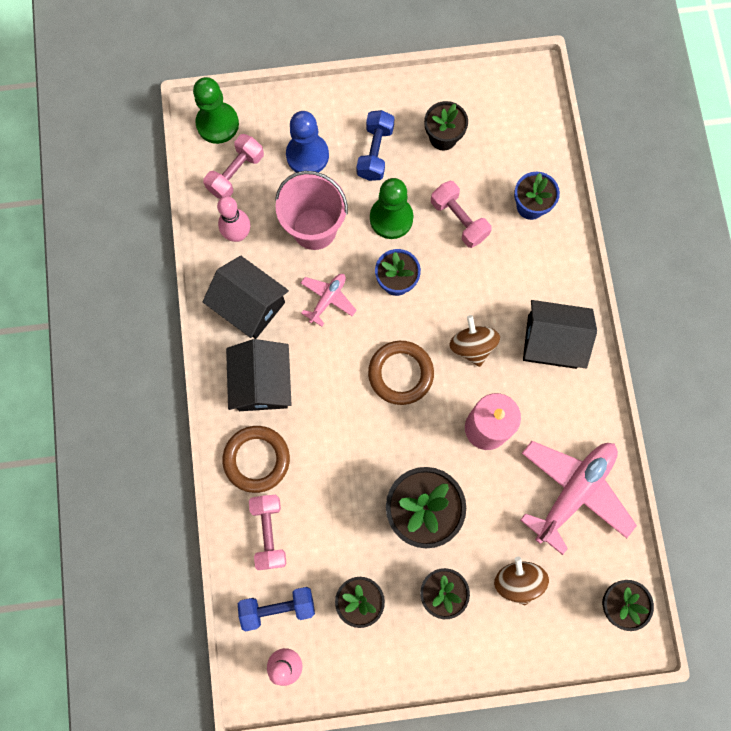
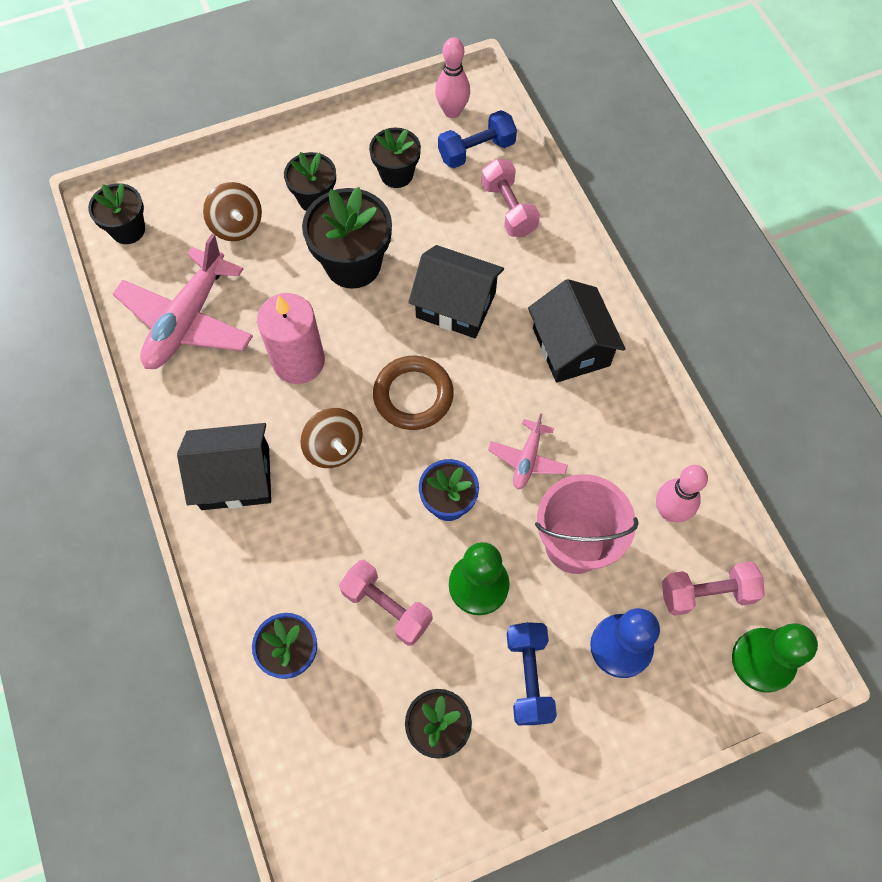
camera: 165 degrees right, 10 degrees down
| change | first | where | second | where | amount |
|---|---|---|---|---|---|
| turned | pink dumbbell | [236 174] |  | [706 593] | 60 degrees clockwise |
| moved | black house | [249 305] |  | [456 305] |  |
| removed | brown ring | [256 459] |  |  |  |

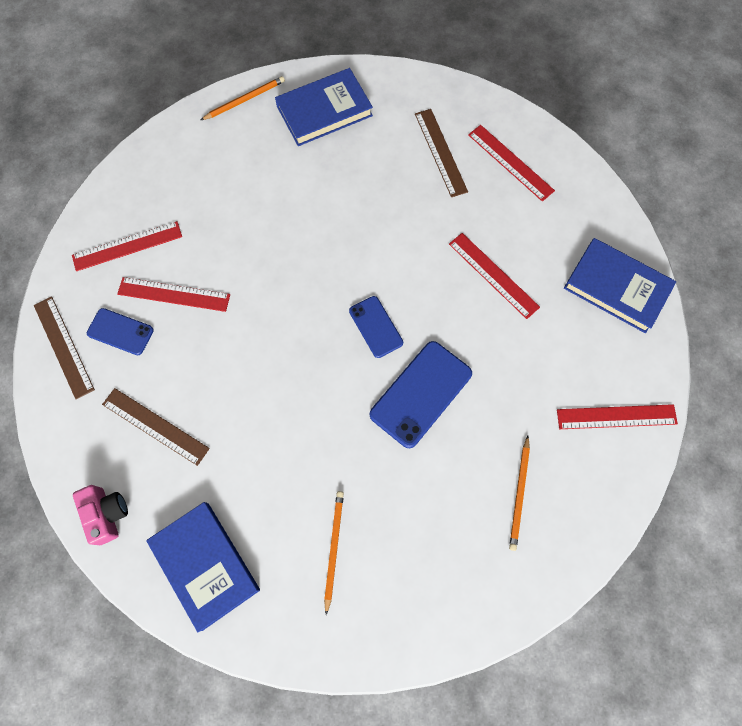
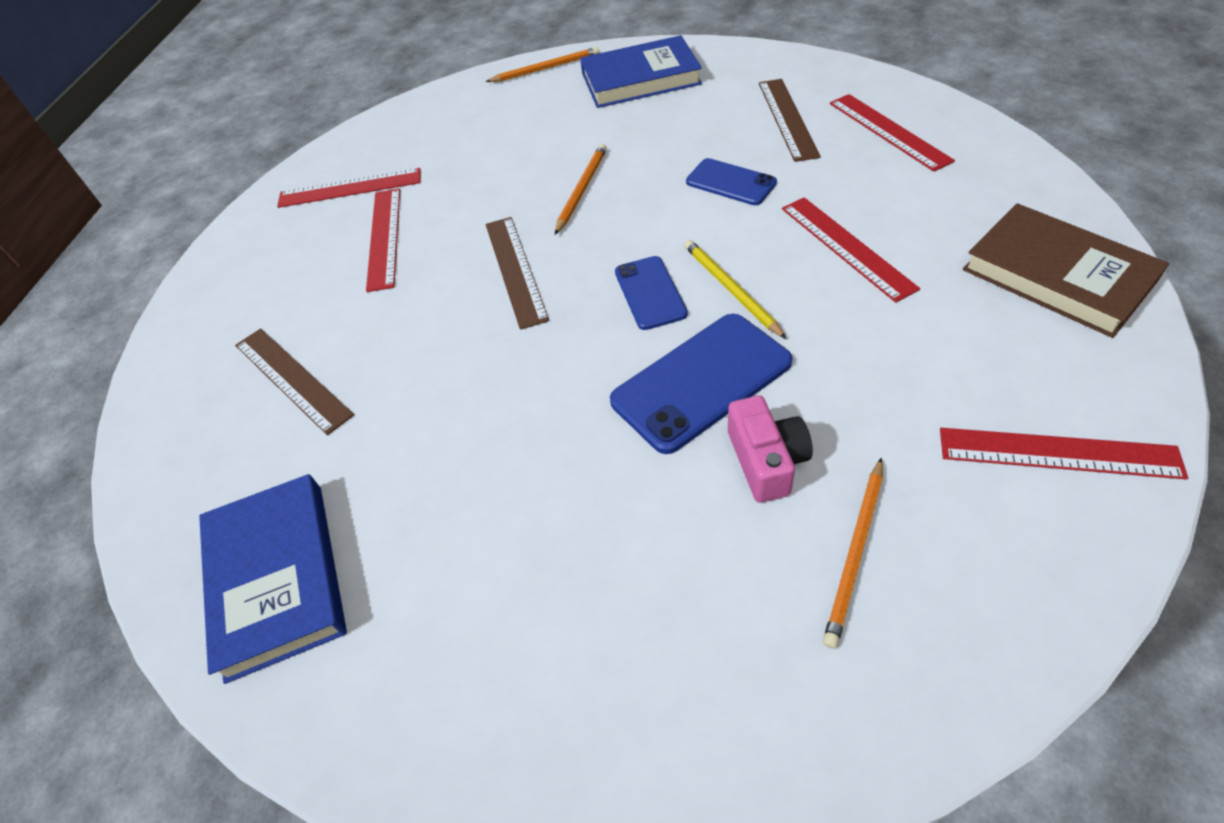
camera: 20 degrees right, 20 degrees down
| change | first | where | second | where | amount |
|---|---|---|---|---|---|
| recoloured | blue book | [616 288] | brown book | [1057 275] |  |
| turned | red ruler | [174 294] |  | [384 238] | 60 degrees clockwise |
| moved | brown ruler | [63 347] |  | [515 270] |  |
| moved | blue phone | [120 332] |  | [730 182] |  |
| moved | pink camera | [106 514] |  | [766 460] |  |
| moved | orange pencil | [333 548] |  | [582 190] |  |
| added |  |  | yellow pencil | [730 289] |  |

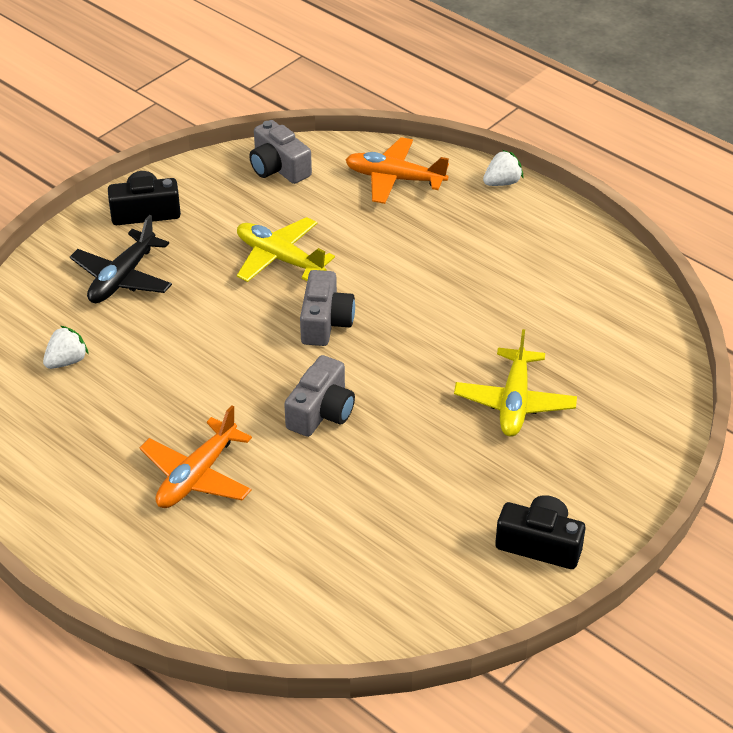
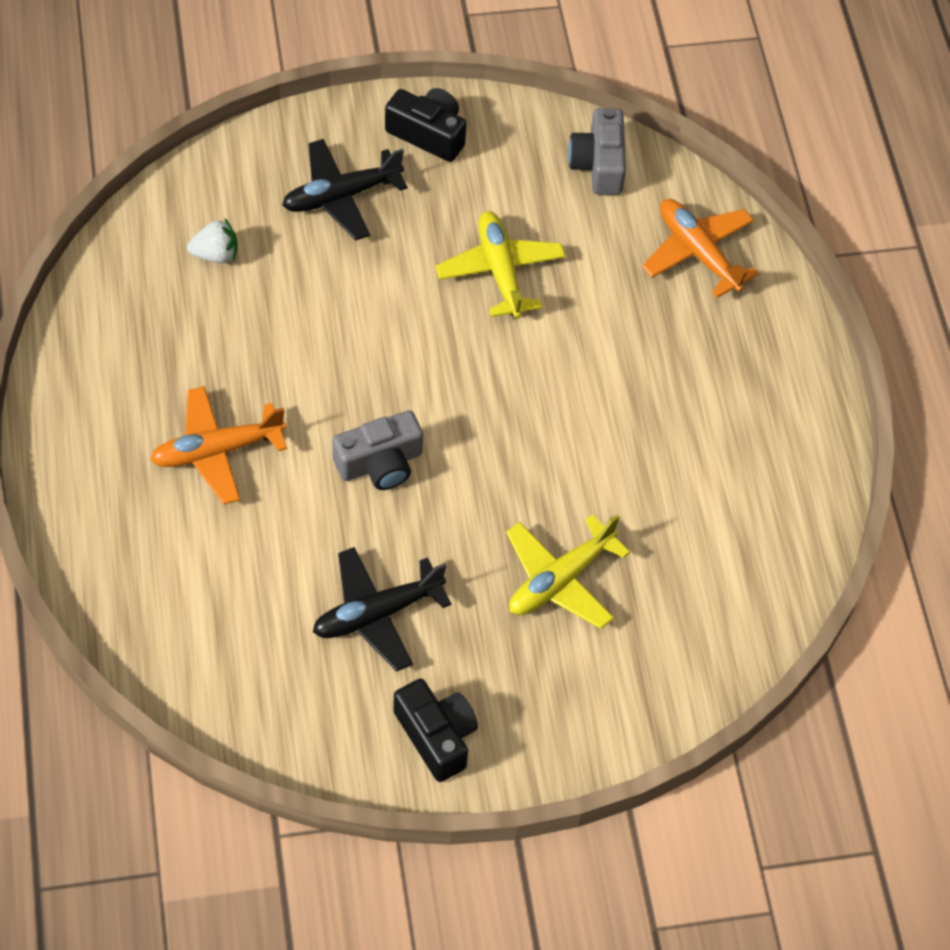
camera: 35 degrees right, 15 degrees up
| change | first | where | second | where | amount |
|---|---|---|---|---|---|
| removed | white strawberry | [502 182] |  |  |  |
| removed | grey camera | [325 322] |  |  |  |
| added |  |  | black plane | [377 614] |  |

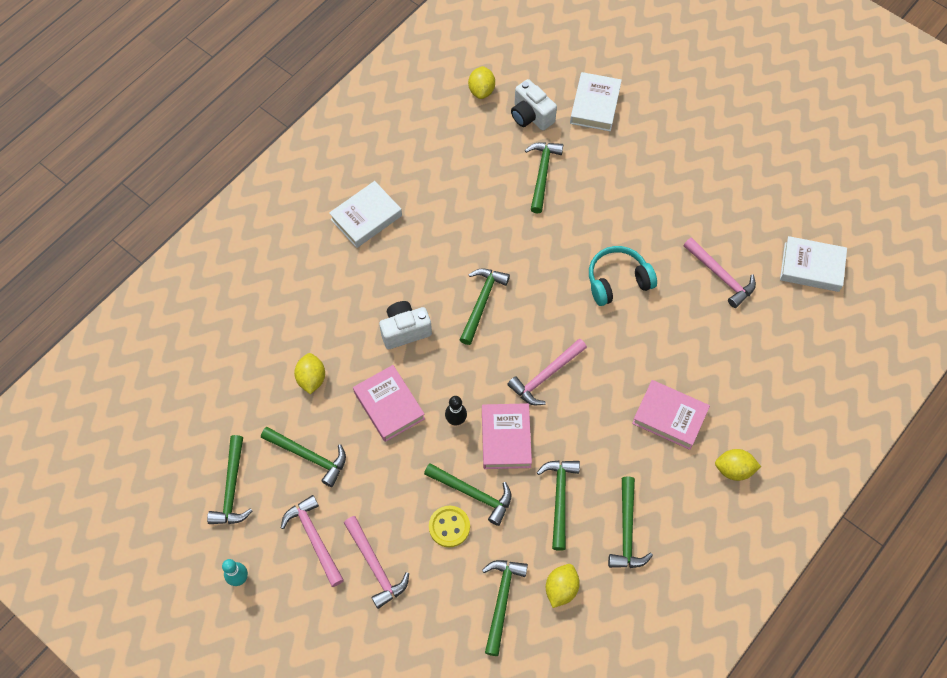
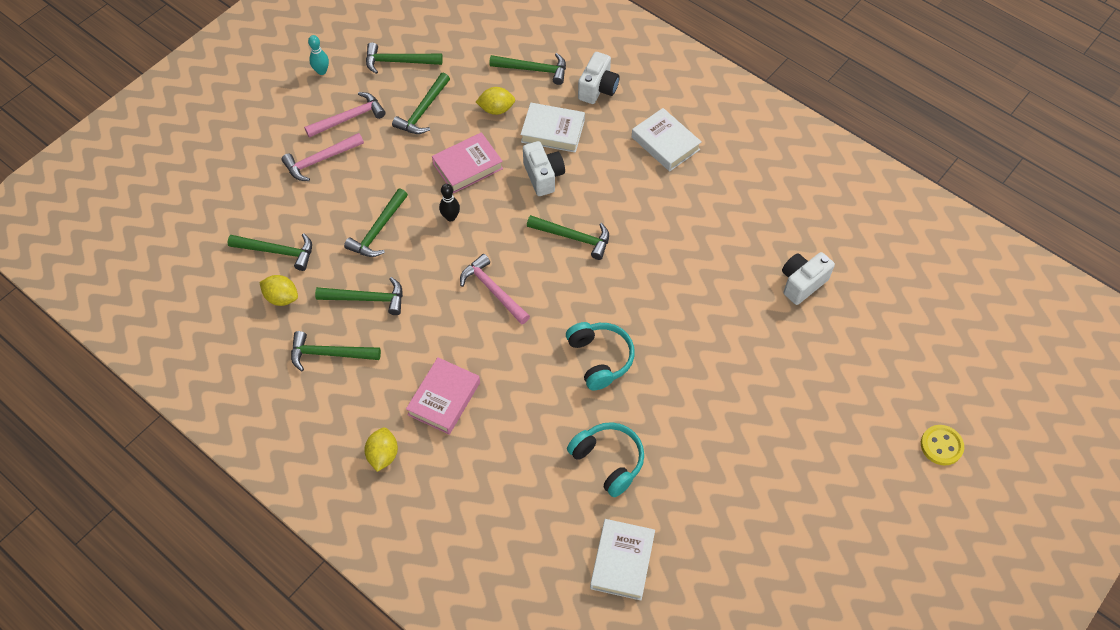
camera: 90 degrees right, 5 degrees down
| change | first | where | second | where | amount |
|---|---|---|---|---|---|
| removed | yellow lemon | [481 90] |  |  |  |
| moved | white book | [595 105] |  | [553 131] |  |
| moved | green hammer | [542 174] |  | [533 70] |  |
| replaced | pink hammer | [720 276] | turquoise headphones | [608 461] |  |
| removed | pink book | [506 438] |  |  |  |
| moved | yellow button | [449 527] |  | [941 446] |  |
| added |  |  | white camera | [598 89] |  |

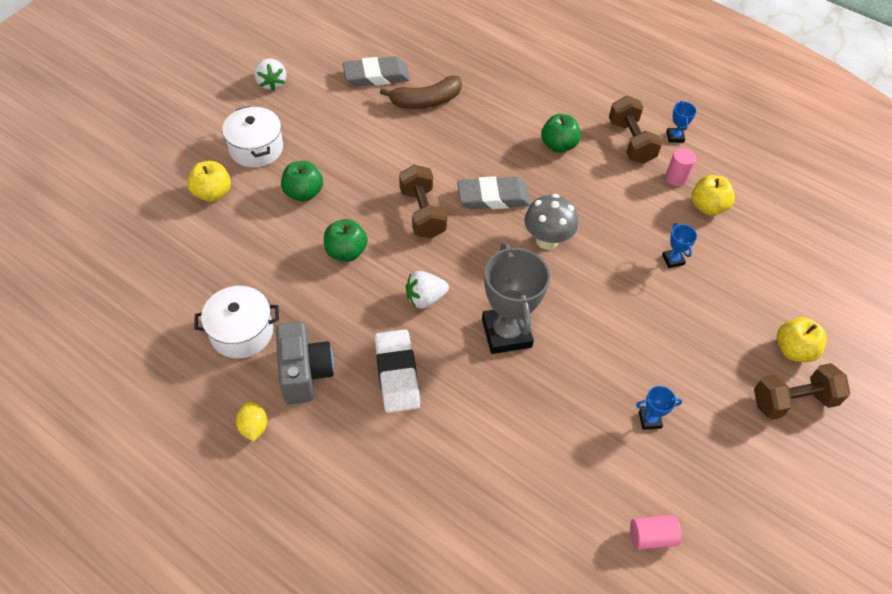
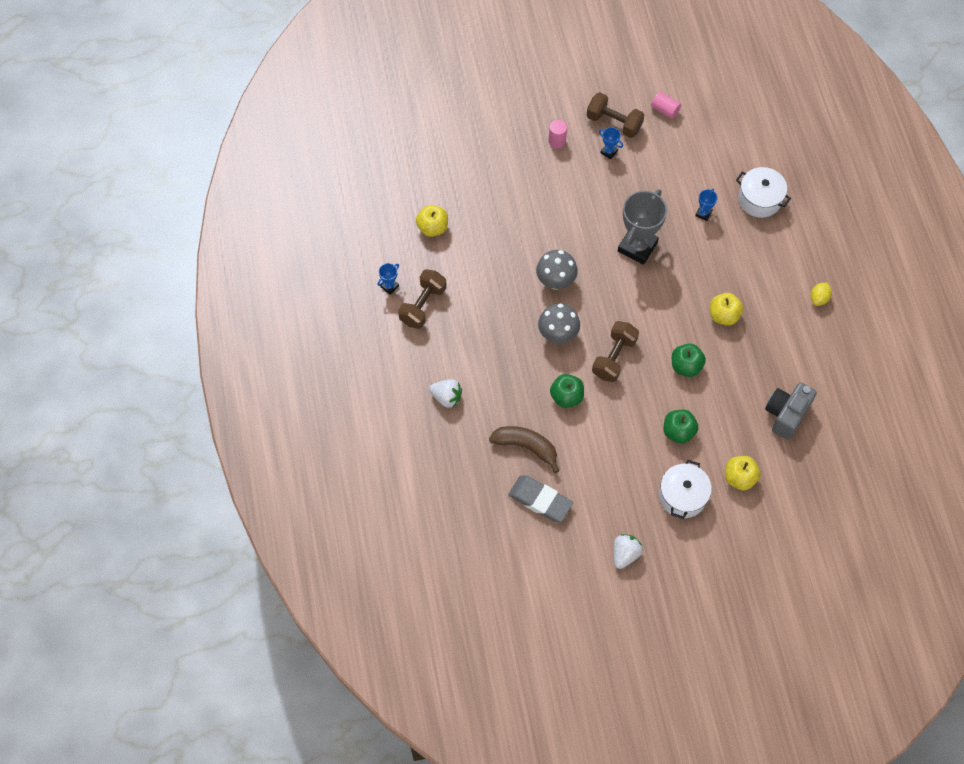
camera: 135 degrees left, 10 degrees up
| change | first | where | second | where | amount |
|---|---|---|---|---|---|
| moved | green apple | [558 145] |  | [566 396] |  |
| moved | pink cylinder | [676 178] |  | [557 141] |  |
| replaced | grey eraser | [493 197] | grey mushroom | [558 335] |  |
| moved | blue trophy | [673 260] |  | [703 213] |  |
| moved | white strawberry | [425 298] |  | [446 397] |  |
| moved | white pot | [241 332] |  | [759 199] |  |
| moved | yellow apple | [793 350] |  | [723 315] |  |
| moved | grey camera | [305 373] |  | [786 415] |  |
| removed | white eraser | [397 373] |  |  |  |
| moved | brown dumbbell | [793 400] |  | [614 123] |  |

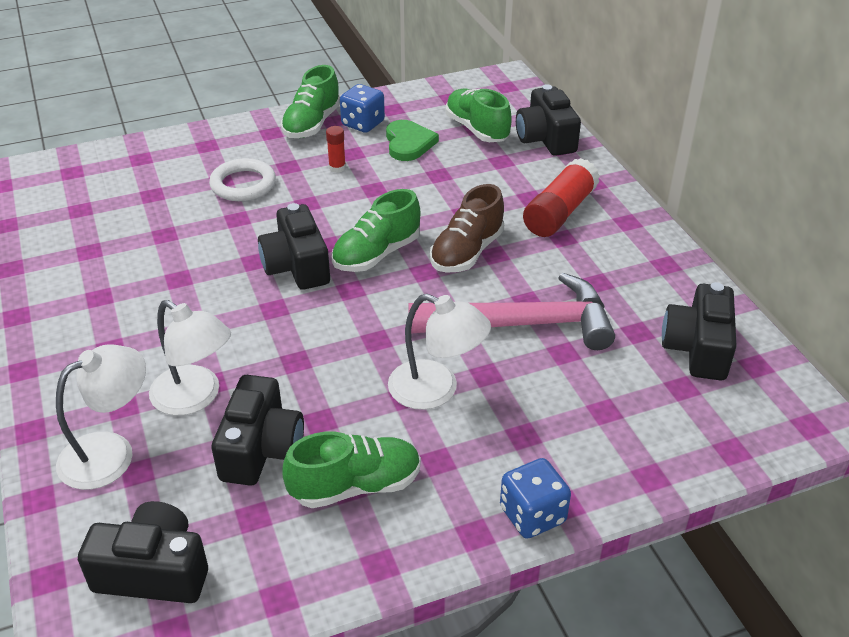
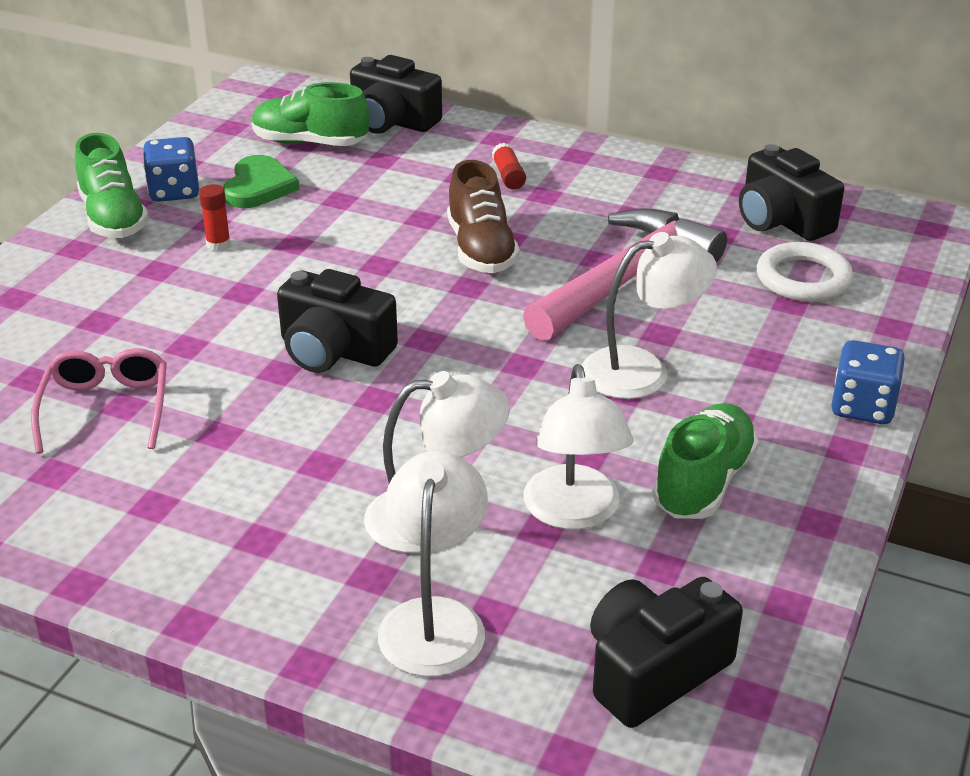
camera: 45 degrees left, 5 degrees down
| change | first | where | second | where | amount |
|---|---|---|---|---|---|
| turned | green heart | [408 143] |  | [259 187] | 60 degrees clockwise |
| moved | white ring | [243 184] |  | [803 278] |  |
| resized | red glue stick | [559 212] |  | [508 176] | x0.49 |
| removed | green shoe | [376 254] |  |  |  |
| replaced | black camera | [261 449] | white lamp | [574 513] |  |
| added |  |  | pink glasses | [106 408] |  |

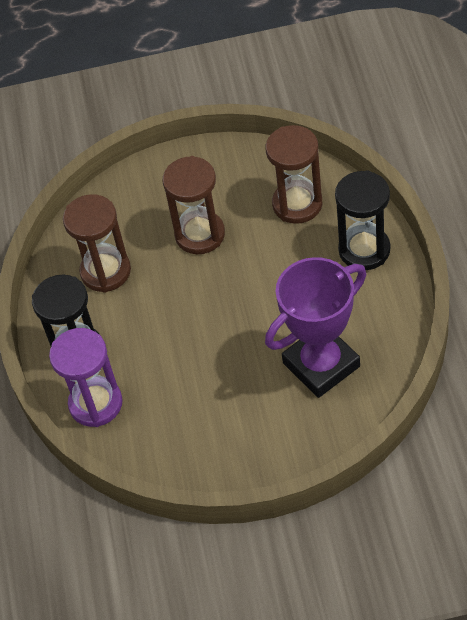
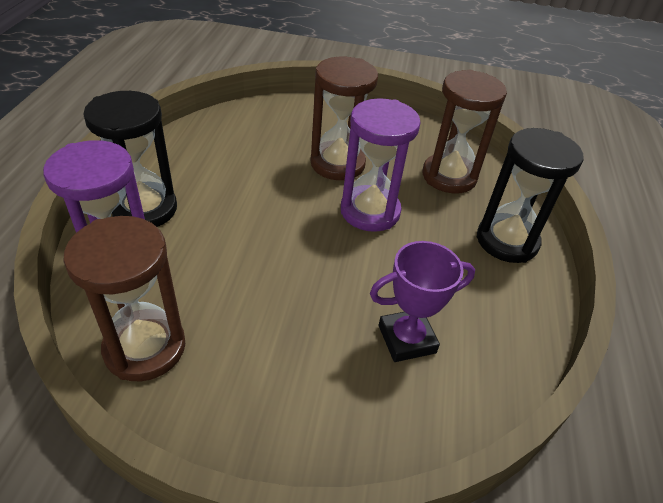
camera: 10 degrees right, 10 degrees down
| change | first | where | second | where | amount |
|---|---|---|---|---|---|
| moved | brown hourglass | [105 271] |  | [145 348] |  |
| resized | purple trophy | [321 365] |  | [406 339] | x0.60 |
| added |  |  | purple hourglass | [370 211] |  |

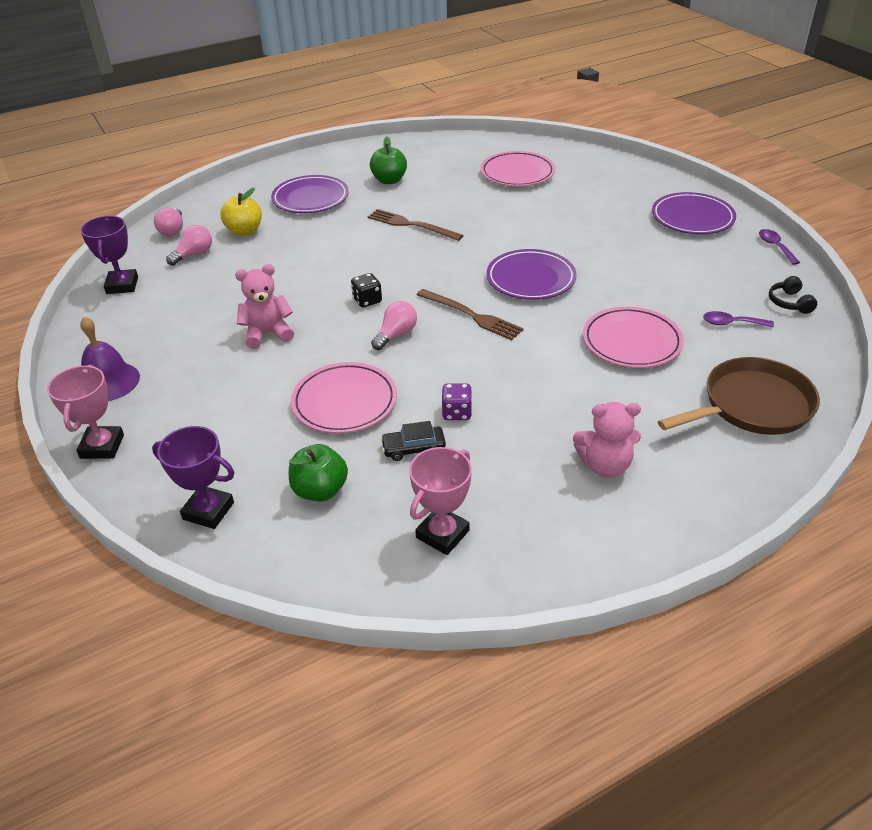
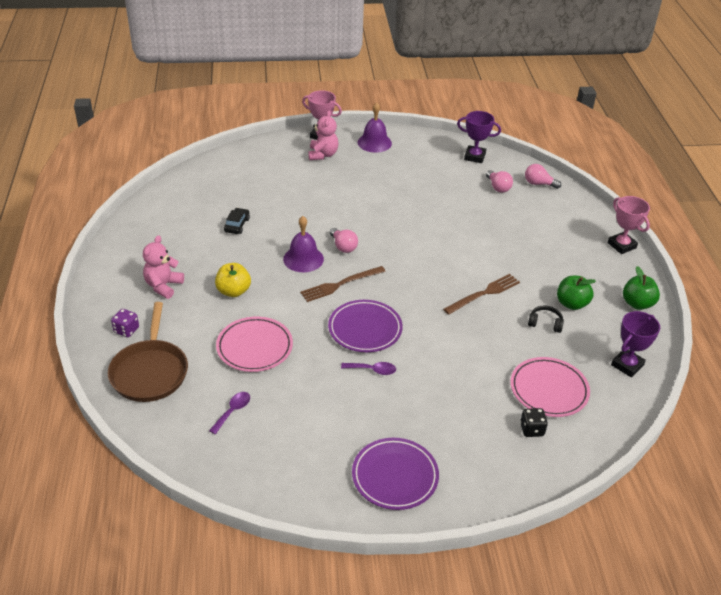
camera: 110 degrees right, 0 degrees up
| change | first | where | second | where | amount |
|---|---|---|---|---|---|
| removed | purple plate | [310 198] |  |  |  |
| moved | yellow apple | [244 231] |  | [233 291] |  |
| moved | purple spoon | [775 246] |  | [372 370] |  |
| moved | pink teddy bear | [268 334] |  | [323 155] |  |
| moved | black dice | [367 300] |  | [531 430] |  |
| moved | black headphones | [789 302] |  | [545 323] |  |
| removed | pink plate | [344 402] |  |  |  |
| moved | purple dice | [457 413] |  | [126 330] |  |
| moved | purple trophy | [208 511] |  | [627 365] |  |
| moved | green apple | [320 490] |  | [637 304] |  |
| moved | pink trophy | [442 534] |  | [621 245] |  |
| added |  |  | purple bell | [303 259] |  |

